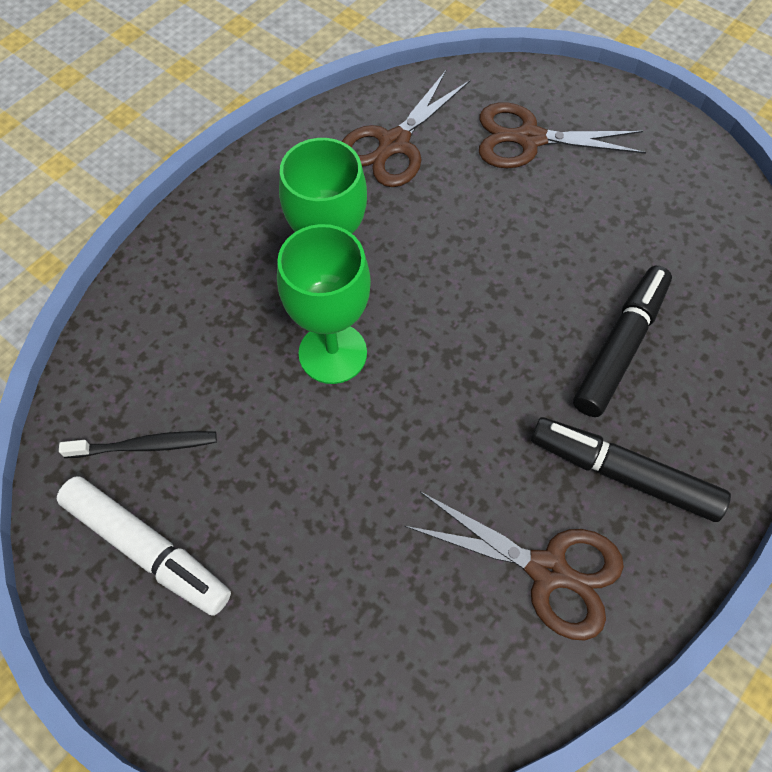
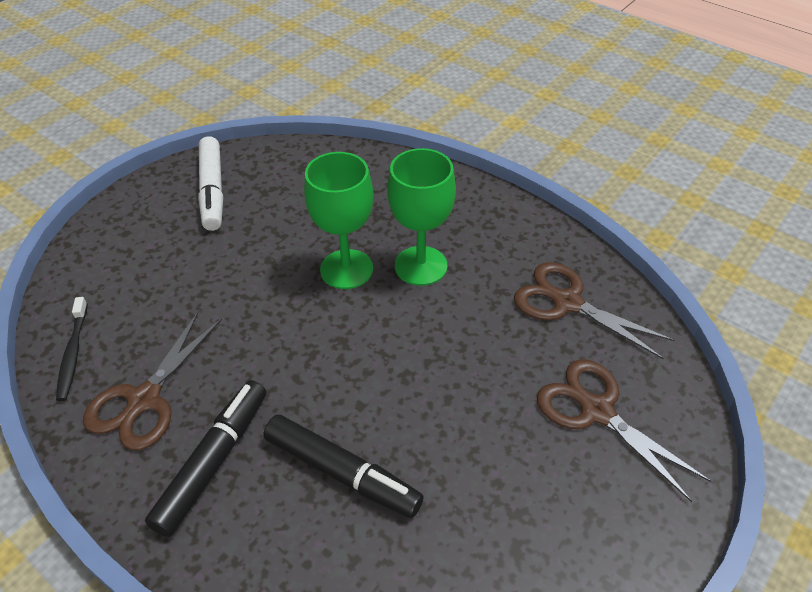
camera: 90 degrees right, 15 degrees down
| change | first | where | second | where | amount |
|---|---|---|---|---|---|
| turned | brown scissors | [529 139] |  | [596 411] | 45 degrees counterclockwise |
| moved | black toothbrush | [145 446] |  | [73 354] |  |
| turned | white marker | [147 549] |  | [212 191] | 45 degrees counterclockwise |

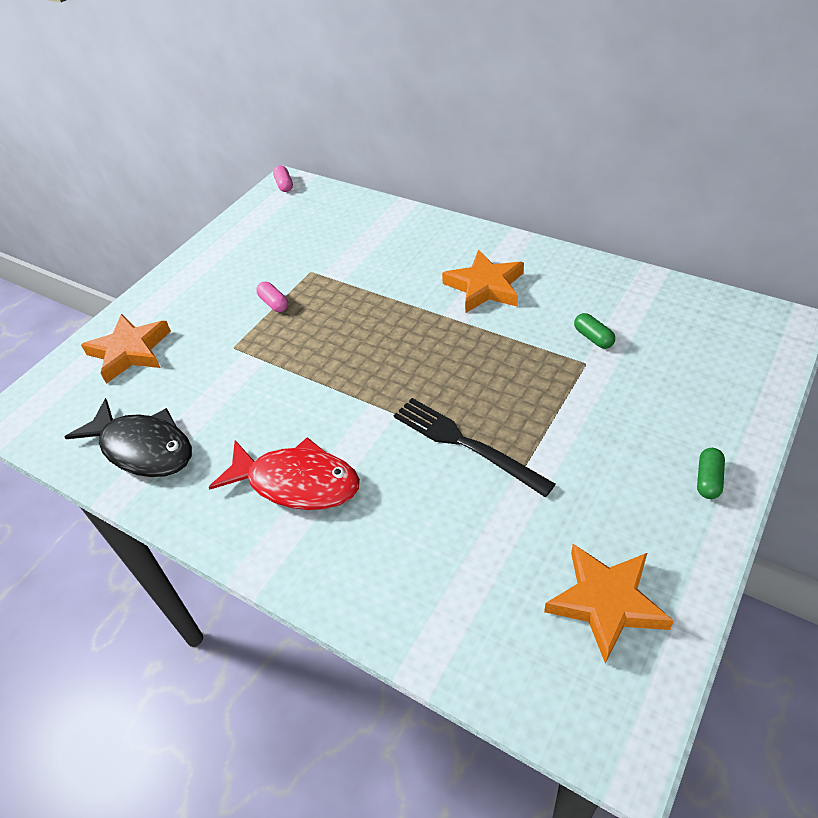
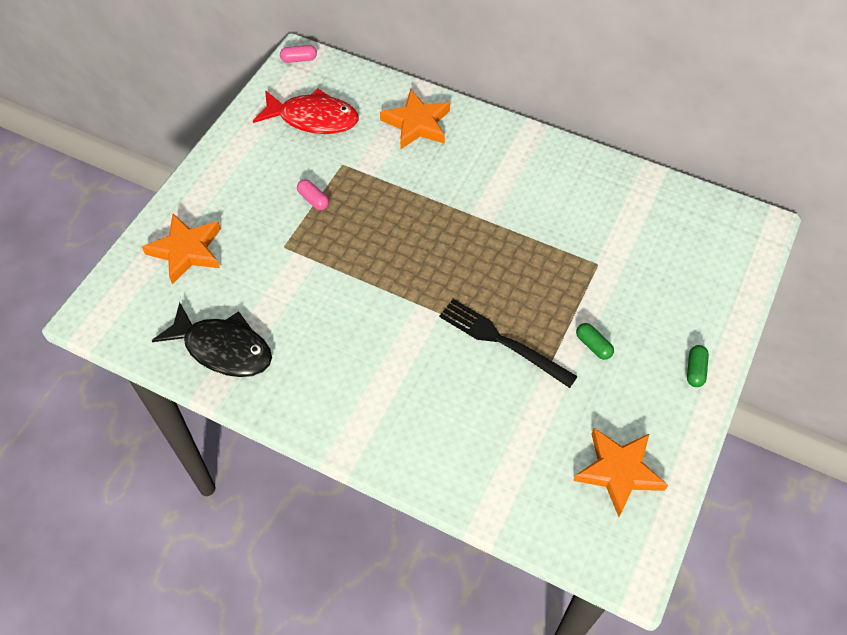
camera: 10 degrees left, 10 degrees up
| change | first | where | second | where | amount |
|---|---|---|---|---|---|
| turned | pink capsule | [284 185] |  | [299 59] | 75 degrees counterclockwise |
| moved | orange star | [485 287] |  | [417 124] |  |
| moved | green capsule | [593 338] |  | [593 345] |  |
| moved | red fish | [297 482] |  | [313 118] |  |

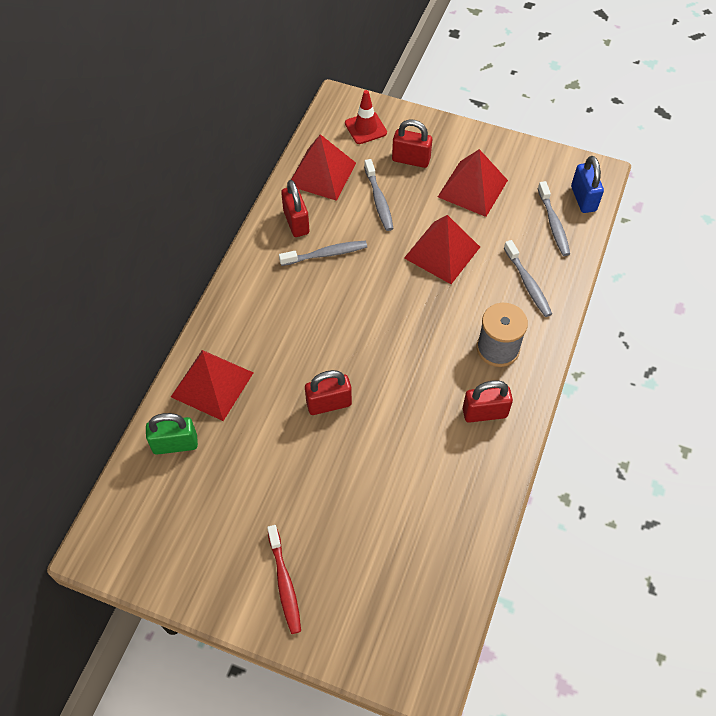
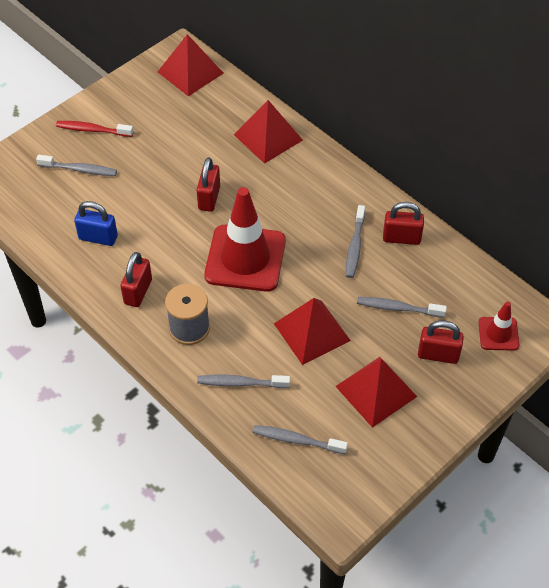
camera: 115 degrees right, 5 degrees down
| change | first | where | second | where | amount |
|---|---|---|---|---|---|
| turned | red padlock | [411 160] |  | [438 355] | 60 degrees clockwise |
| moved | red pyramid | [322 174] |  | [190 72] |  |
| moved | blue padlock | [583 199] |  | [98 237] |  |
| removed | green padlock | [175 444] |  |  |  |
| added |  |  | grey toothbrush | [80 169] |  |
| added |  |  | red traffic cone | [245 258] |  |

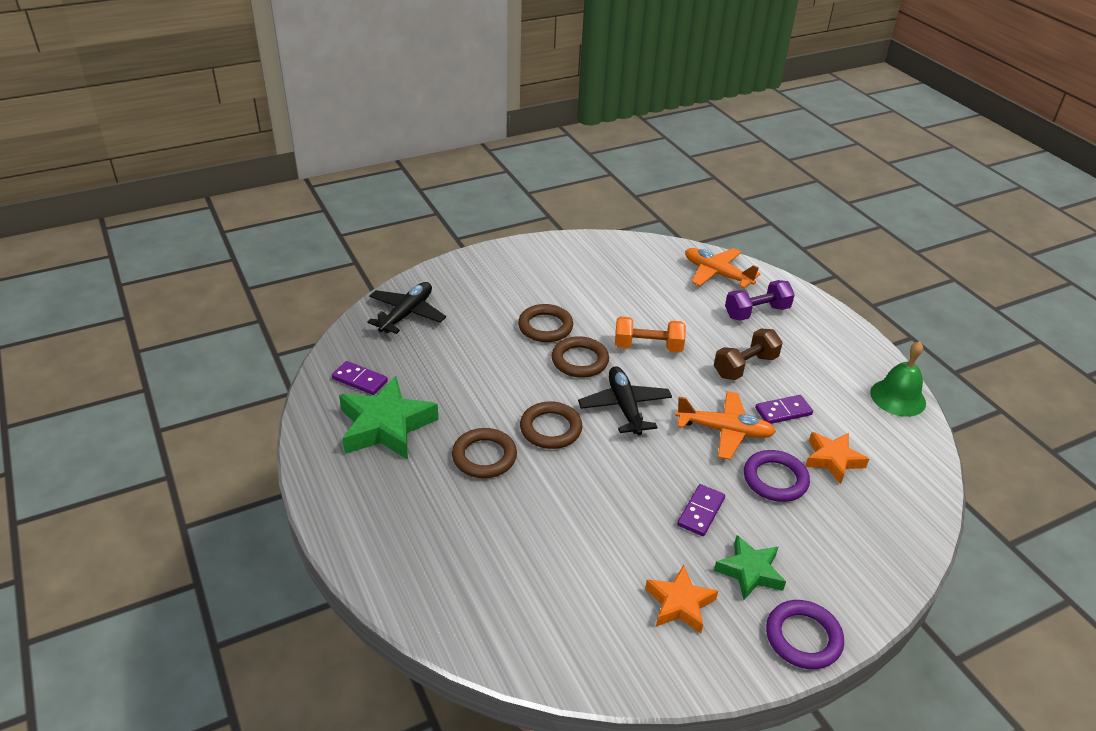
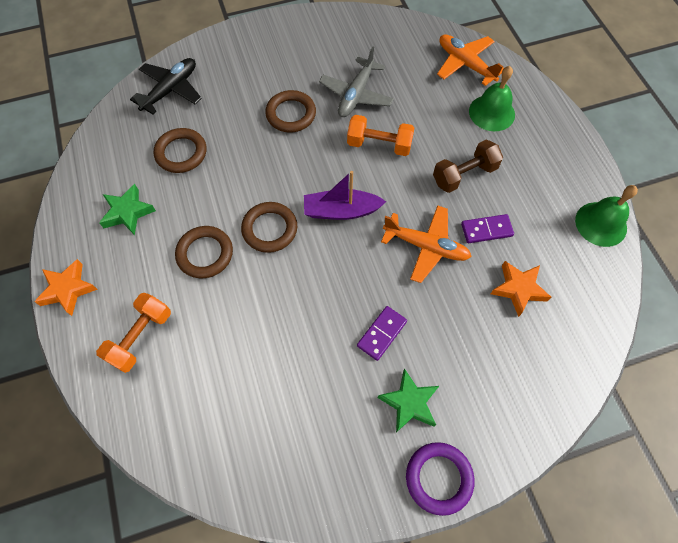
camera: 10 degrees right, 25 degrees up
| change | first | where | second | where | amount |
|---|---|---|---|---|---|
| replaced | purple dumbbell | [756 312] | green bell | [492 112] |  |
| moved | brown ring | [580 361] |  | [181 153] |  |
| removed | purple domino | [359 380] |  |  |  |
| replaced | black plane | [624 407] | purple boat | [341 211] |  |
| resized | green star | [386 426] |  | [127 212] | x0.60 |
| removed | purple ring | [775 479] |  |  |  |
| moved | orange star | [679 604] |  | [68 289] |  |
| added |  |  | grey plane | [356 95] |  |
| added |  |  | orange dumbbell | [141 337] |  |

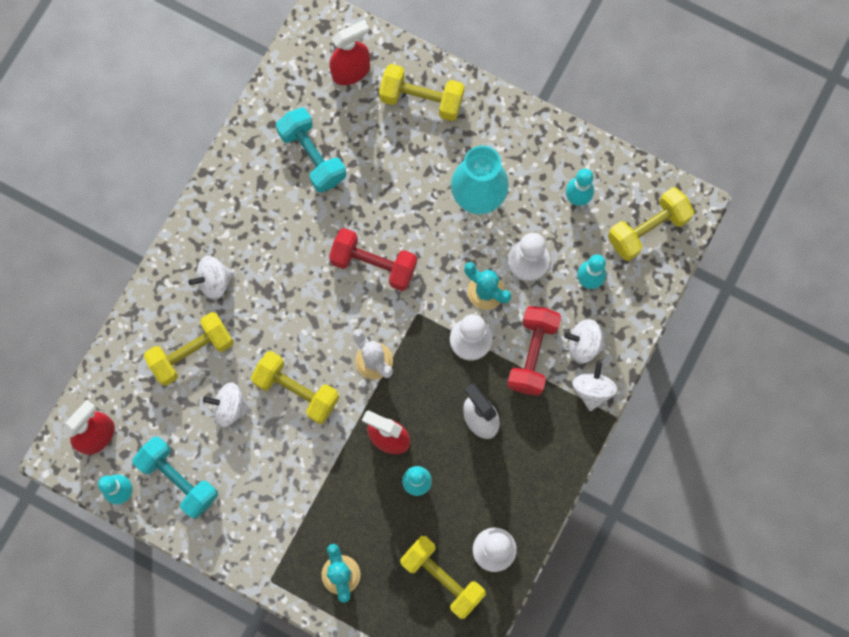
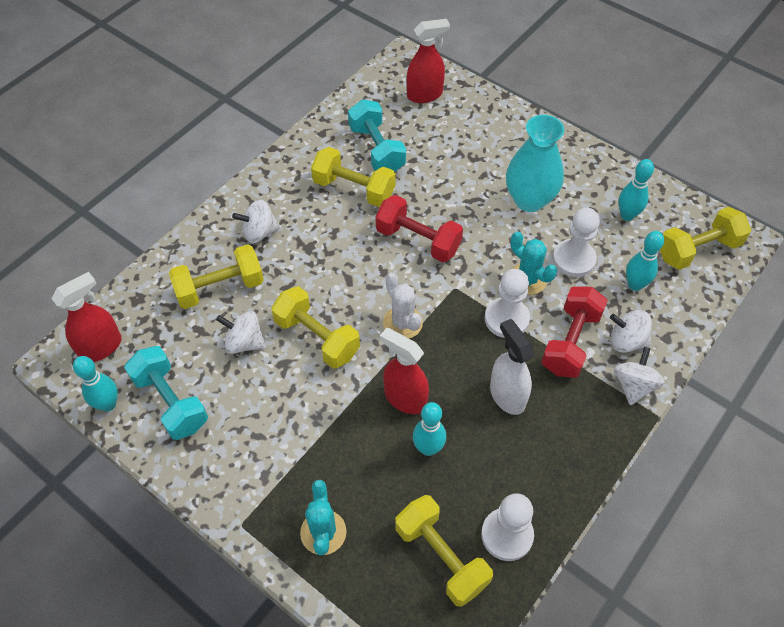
camera: 10 degrees right, 20 degrees down
| change | first | where | second | where | amount |
|---|---|---|---|---|---|
| moved | yellow dumbbell | [421 99] |  | [354 189] |  |

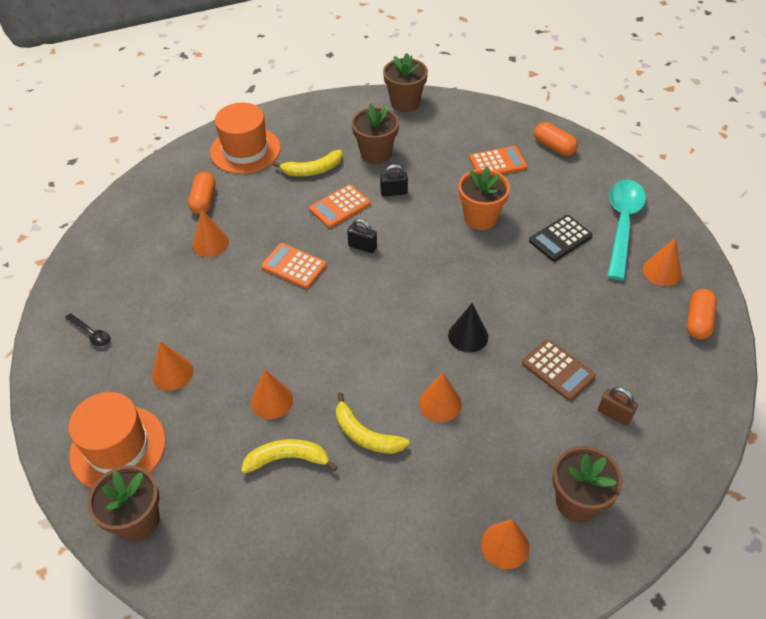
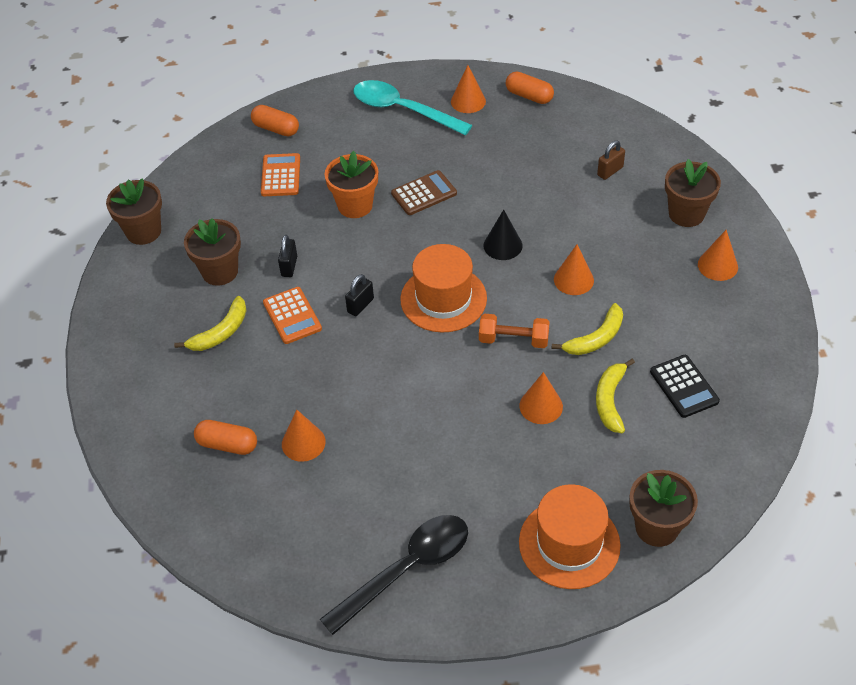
camera: 75 degrees left, 0 degrees up
| change | first | where | second | where | amount |
|---|---|---|---|---|---|
| moved | orange hat | [245 150] |  | [443 299] |  |
| turned | orange capsule | [554 147] |  | [276 129] | 60 degrees clockwise |
| turned | yellow banana | [313 170] |  | [221 332] | 45 degrees clockwise |
| moved | black calculator | [560 238] |  | [684 386] |  |
| removed | orange calculator | [294 266] |  |  |  |
| resized | black spoon | [91 333] |  | [406 569] | x2.30 |
| moved | brown calculator | [558 370] |  | [424 193] |  |
| removed | orange cone | [172 373] |  |  |  |
| added |  |  | orange dumbbell | [513 340] |  |

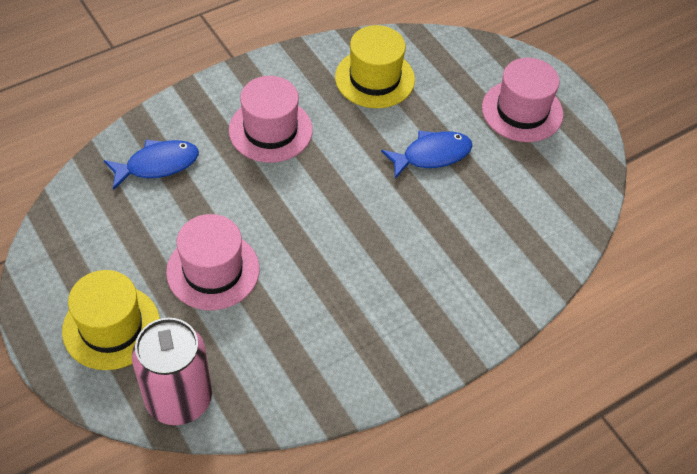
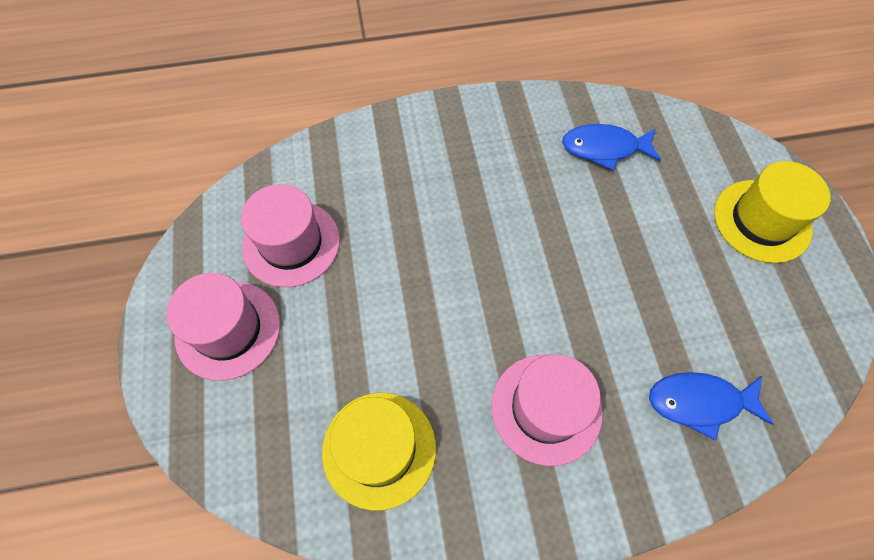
camera: 155 degrees left, 10 degrees up
| change | first | where | second | where | amount |
|---|---|---|---|---|---|
| moved | blue fish | [432 155] |  | [604 148] |  |
| moved | pink hat | [213 270] |  | [291 243] |  |
| removed | pink can | [179 399] |  |  |  |

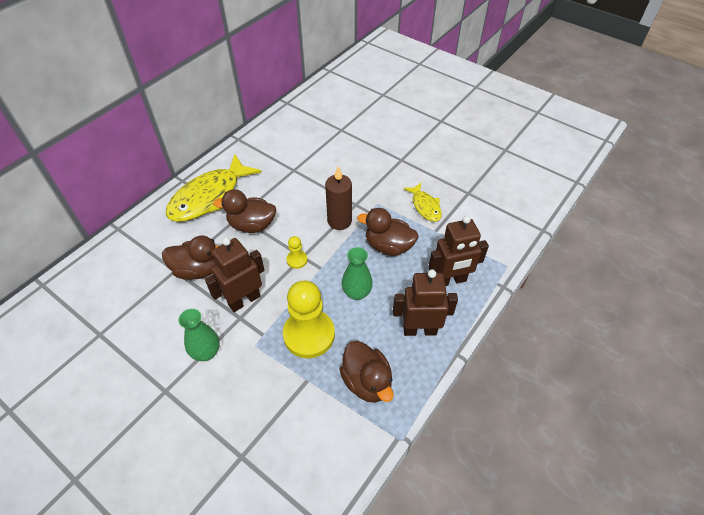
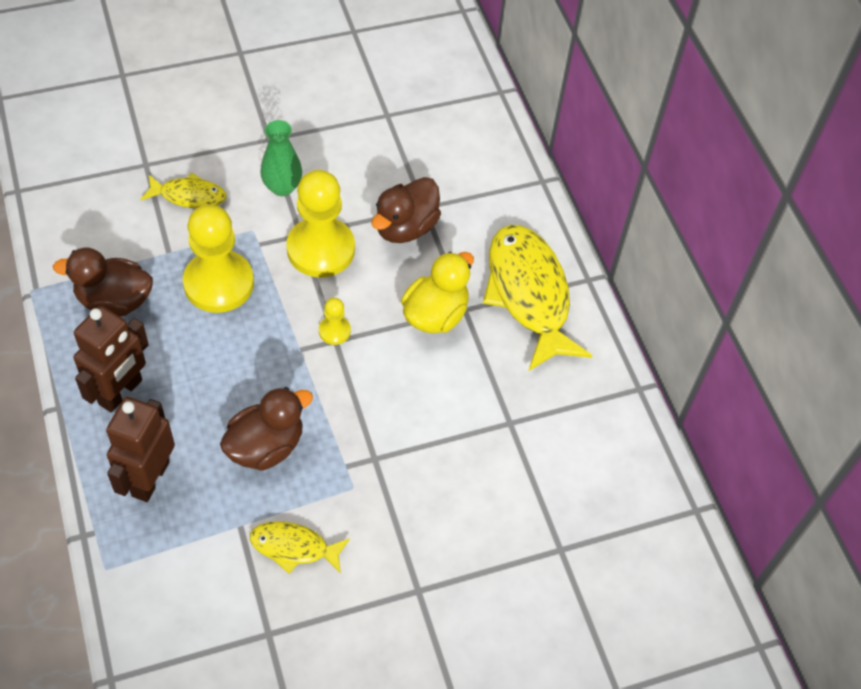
camera: 120 degrees right, 5 degrees up
| change | first | where | second | where | amount |
|---|---|---|---|---|---|
| removed | brown candle | [339 221] |  |  |  |
| recoloured | brown duck | [252 225] | yellow duck | [435 314] |  |
| replaced | brown robot | [244 300] | yellow pawn | [320 249] |  |
| removed | green vase | [357 293] |  |  |  |
| added |  |  | yellow fish | [189 196] |  |

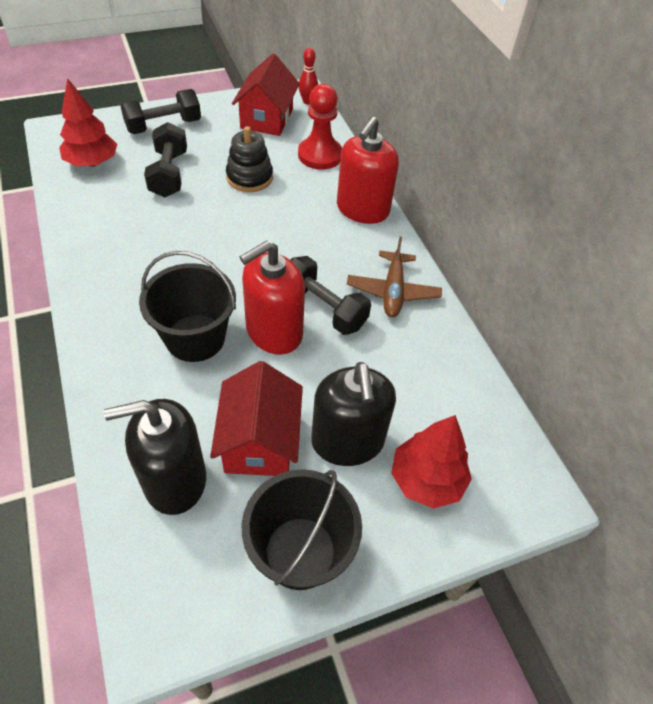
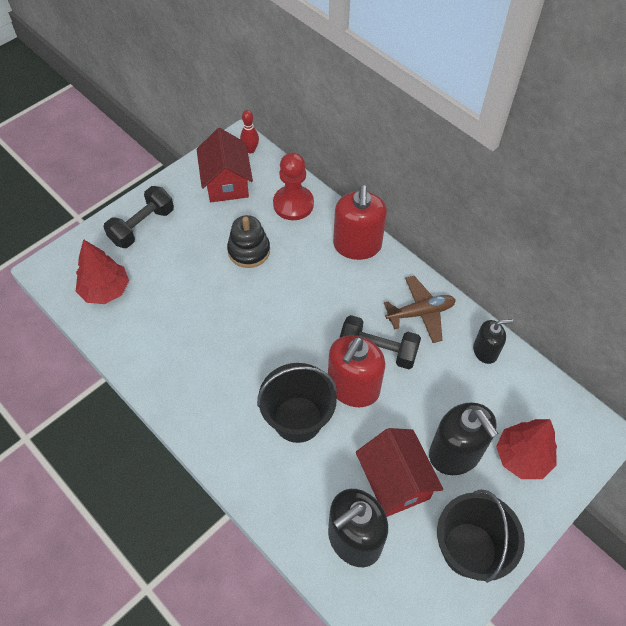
camera: 20 degrees left, 5 degrees up
| change | first | where | second | where | amount |
|---|---|---|---|---|---|
| removed | black dumbbell | [169 174] |  |  |  |
| turned | brown plane | [393 291] |  | [420 313] | 90 degrees counterclockwise |
| added |  |  | black soap dispenser | [485 351] |  |

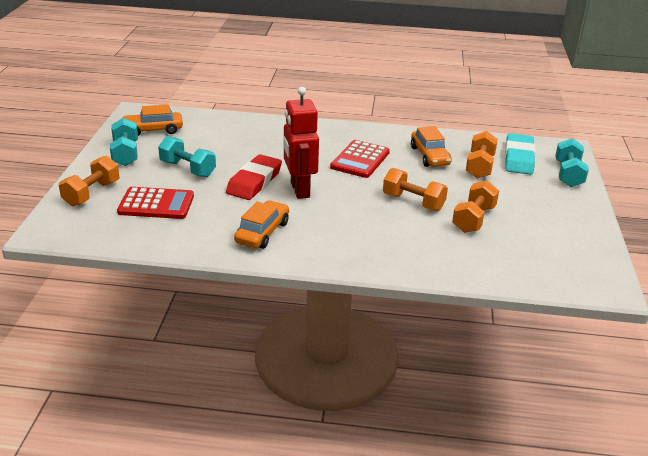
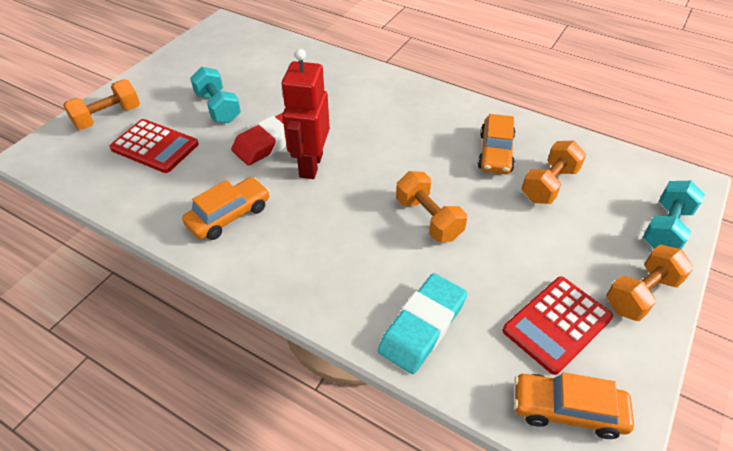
camera: 25 degrees right, 15 degrees up
| change | first | where | second | where | amount |
|---|---|---|---|---|---|
| moved | orange car | [153 130] |  | [567 410] |  |
| removed | turquoise dumbbell | [125 154] |  |  |  |
| moved | turquoise eraser | [518 158] |  | [422 326] |  |
| moved | red calculator | [360 160] |  | [557 324] |  |
| moved | orange dumbbell | [473 219] |  | [641 294] |  |

